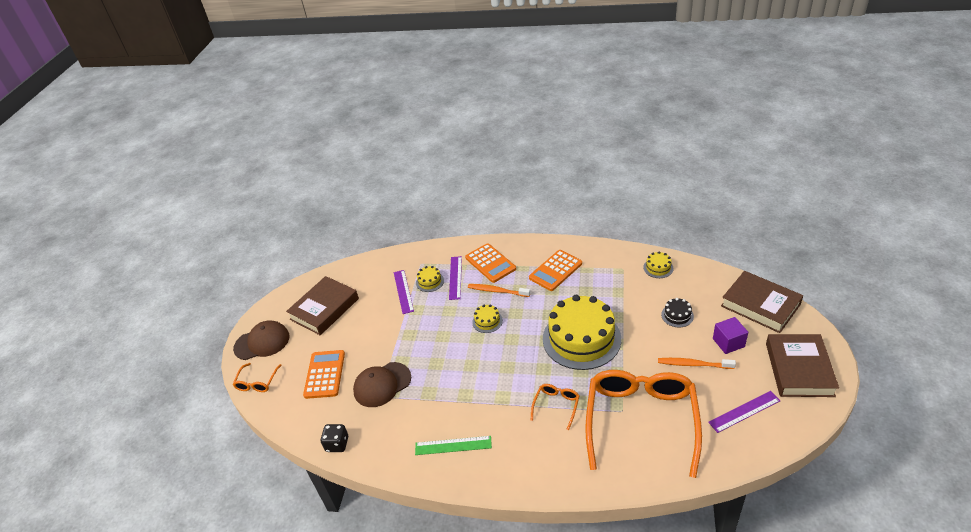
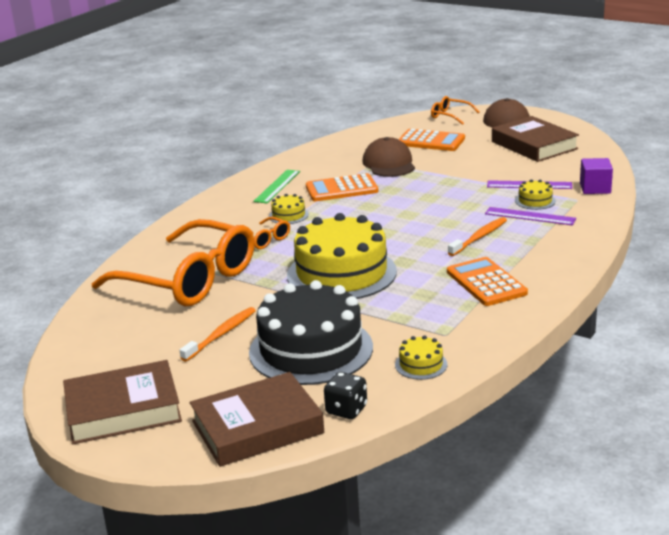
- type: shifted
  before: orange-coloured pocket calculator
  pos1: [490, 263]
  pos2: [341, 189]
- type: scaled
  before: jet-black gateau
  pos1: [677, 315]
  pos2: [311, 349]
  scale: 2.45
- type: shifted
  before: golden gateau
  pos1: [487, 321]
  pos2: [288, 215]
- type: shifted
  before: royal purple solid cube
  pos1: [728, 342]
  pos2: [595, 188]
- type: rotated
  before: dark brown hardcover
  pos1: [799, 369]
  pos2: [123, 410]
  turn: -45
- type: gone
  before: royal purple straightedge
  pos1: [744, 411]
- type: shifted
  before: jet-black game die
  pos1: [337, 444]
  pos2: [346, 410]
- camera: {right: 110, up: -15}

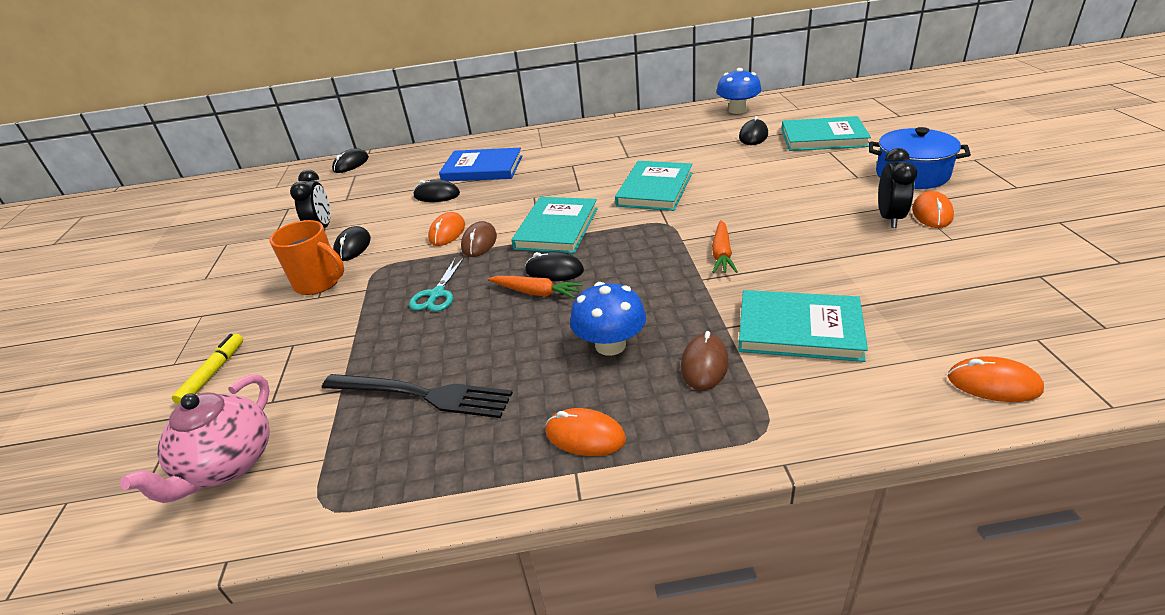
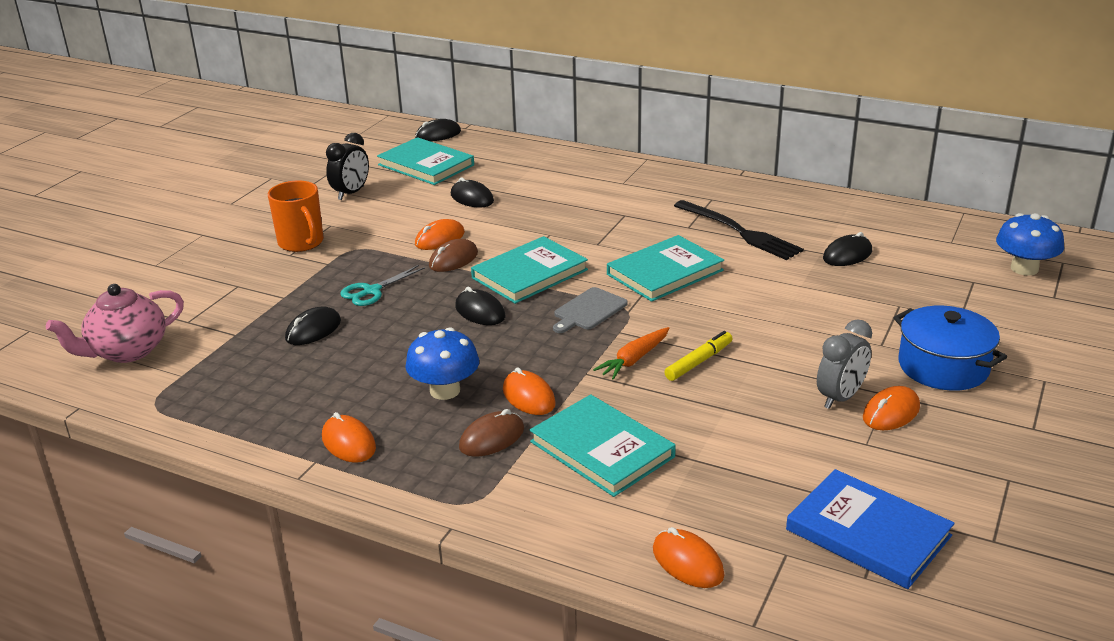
- type: shifted
  before: royal blue mushroom
  pos1: [737, 110]
  pos2: [1024, 269]
- type: shifted
  before: teal hardcover
  pos1: [823, 138]
  pos2: [426, 165]
- type: shifted
  before: royal blue hardcover
  pos1: [482, 168]
  pos2: [868, 533]
- type: repainted
  before: jet-black clock
  after: ash-grey clock
  pos1: [889, 218]
  pos2: [840, 398]
- type: shifted
  before: jet-black mouse
  pos1: [352, 247]
  pos2: [313, 330]
- type: gone
  before: orange-coloured root vegetable
  pos1: [536, 292]
- type: shifted
  before: golden marker pen
  pos1: [213, 373]
  pos2: [699, 362]
- type: shifted
  before: jet-black dinner fork
  pos1: [422, 395]
  pos2: [739, 232]
- type: new
  after: ash-grey cutting board
  pos2: [588, 310]
- type: new
  after: orange-coloured mouse
  pos2: [529, 397]
- camera: {right: 30, up: -5}

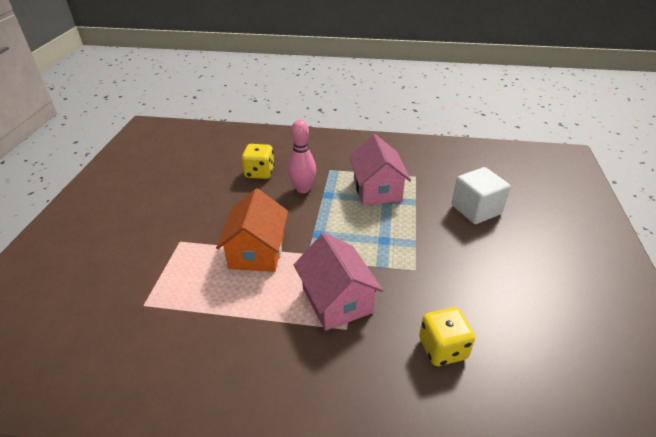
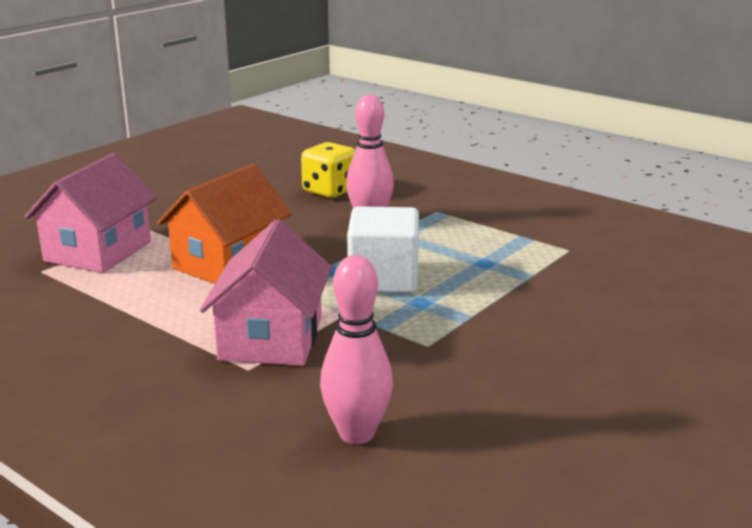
- type: shifted
  before: rose-pink house
  pos1: [377, 189]
  pos2: [98, 251]
- type: shifted
  before: snow-white solid cube
  pos1: [476, 210]
  pos2: [383, 280]
- type: swapped
  before: golden game die
  after: rose-pink skittle
  pos1: [442, 348]
  pos2: [357, 434]
- camera: {right: 30, up: -15}

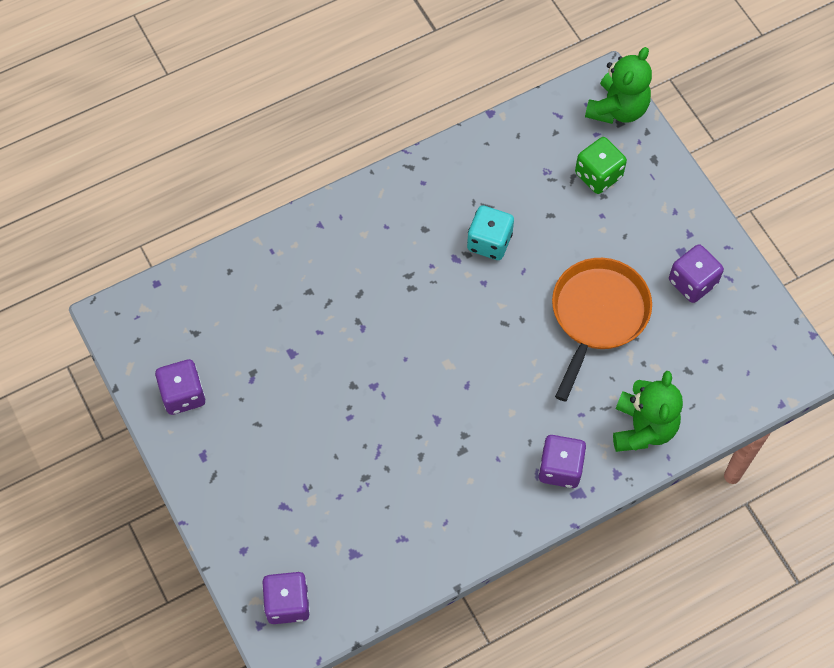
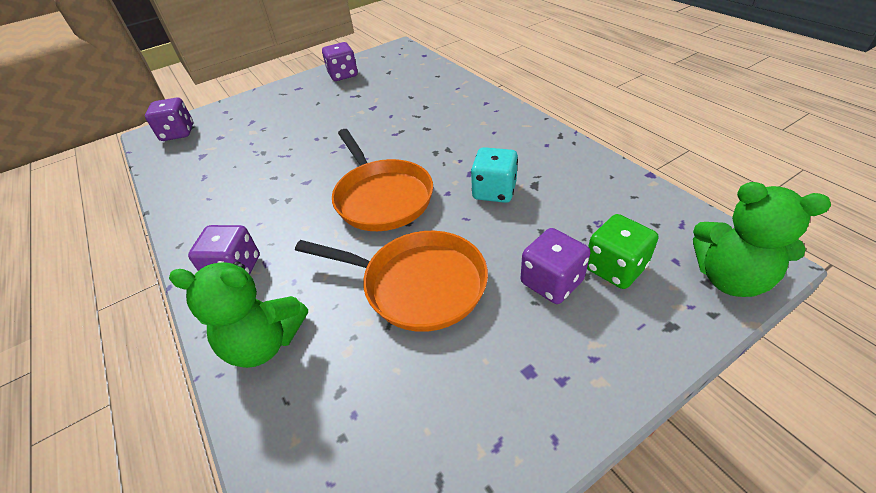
- type: shifted
  before: royal purple game die
  pos1: [692, 282]
  pos2: [551, 282]
- type: new
  after: orange-coloured frying pan
  pos2: [382, 197]
- camera: {right: 90, up: -20}

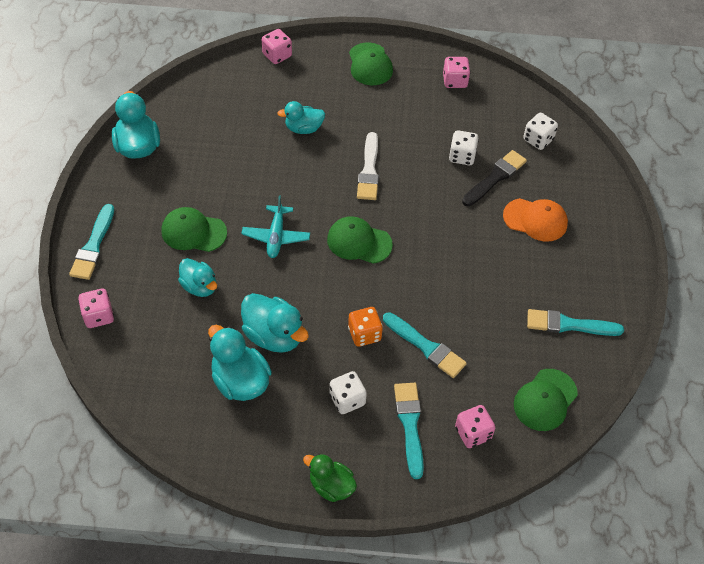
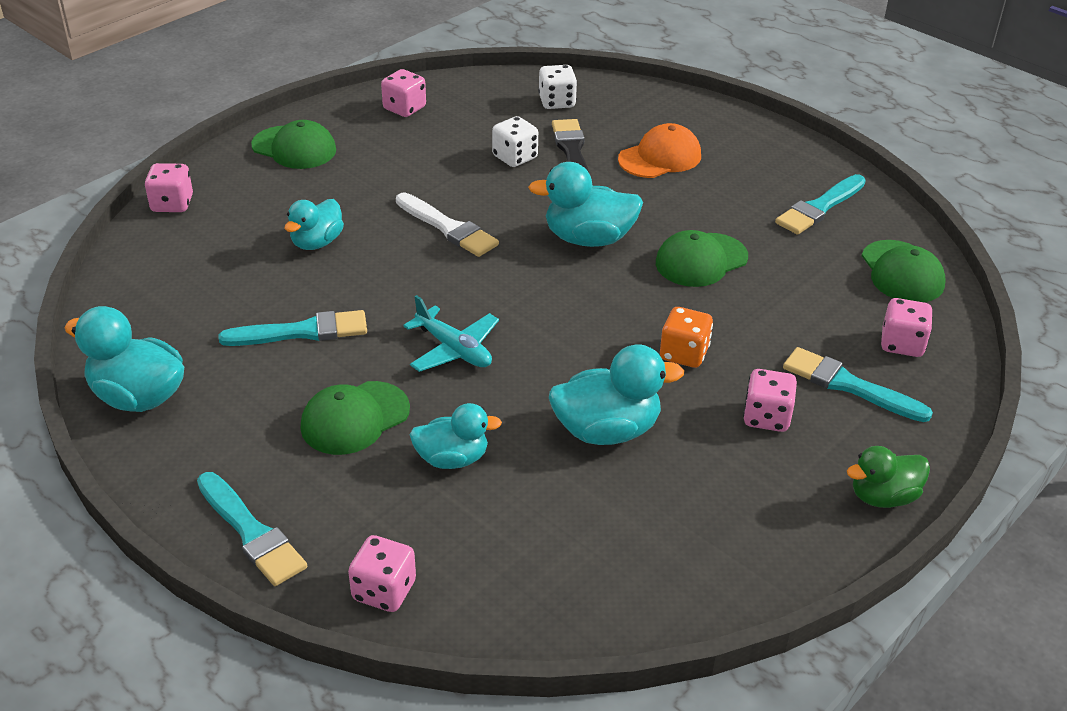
- type: shifted
  before: leaf-green baseball cap
  pos1: [359, 242]
  pos2: [701, 260]
- type: shifted
  before: teal paintbrush
  pos1: [426, 347]
  pos2: [302, 332]
- type: shifted
  before: teal duck
  pos1: [240, 381]
  pos2: [588, 239]
- type: repainted
  before: snow-white game die
  after: rose-pink game die
  pos1: [347, 400]
  pos2: [766, 417]
- camera: {right: -50, up: -15}

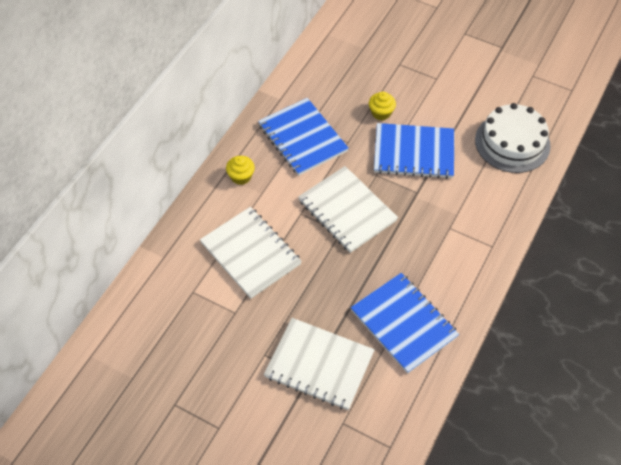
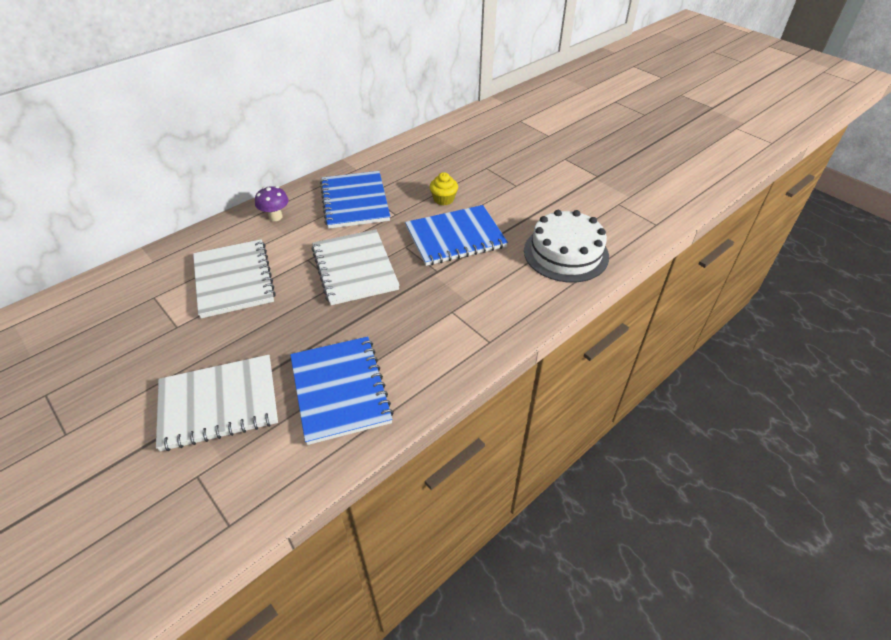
- type: rotated
  before: royal blue notepad
  pos1: [414, 153]
  pos2: [455, 237]
  turn: -45
- type: swapped
  before: golden muffin
  after: royal purple mushroom
  pos1: [241, 177]
  pos2: [275, 217]
- type: rotated
  before: snow-white notepad
  pos1: [319, 365]
  pos2: [218, 404]
  turn: -60
- camera: {right: 20, up: -10}

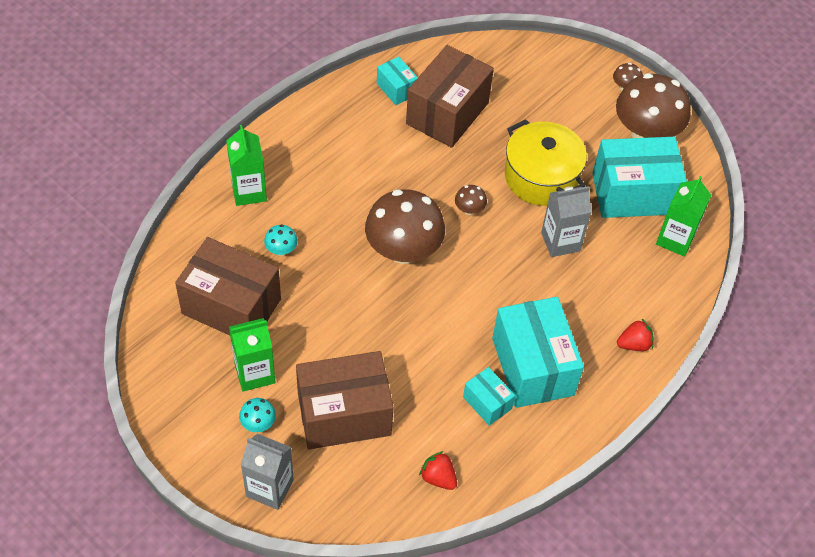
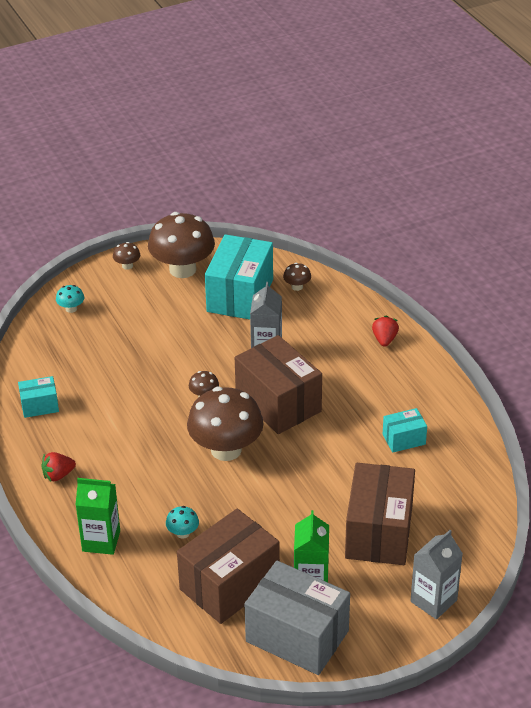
- type: shifted
  before: dark brown box
  pos1: [447, 113]
  pos2: [278, 403]
- type: gone
  before: golden cooking pot
  pos1: [541, 177]
- type: swapped
  before: leaf-green milk carton
  after: dark brown mushroom
  pos1: [675, 239]
  pos2: [297, 287]
- type: gone
  before: teal box
  pos1: [533, 366]
- type: shifted
  before: teal mushroom
  pos1: [258, 423]
  pos2: [71, 309]
- type: shifted
  before: crimson toy strawberry
  pos1: [438, 477]
  pos2: [58, 475]
- type: new
  after: ash-grey box
  pos2: [297, 636]
- camera: {right: -65, up: -15}

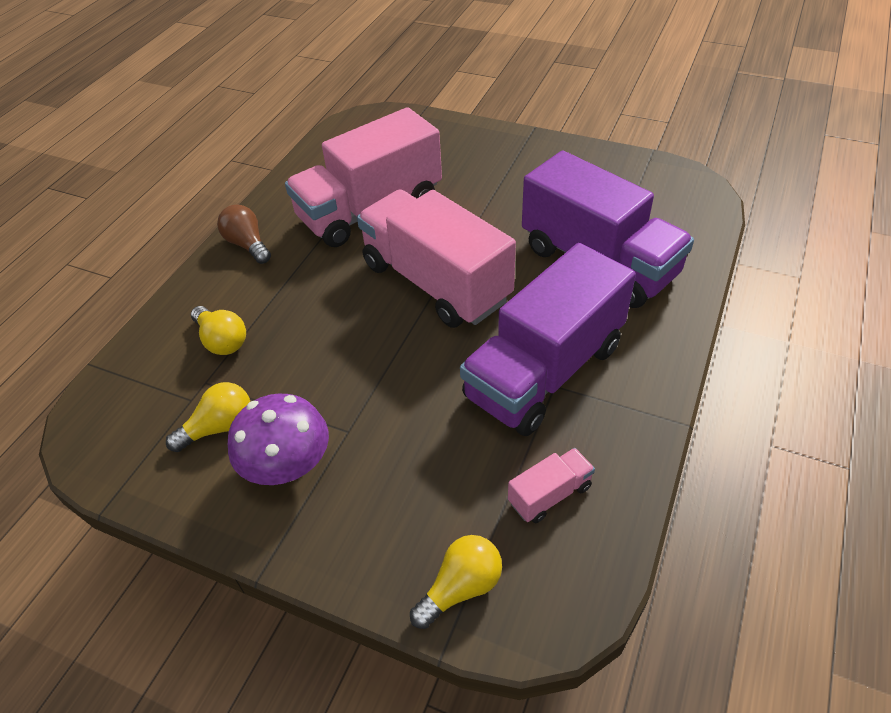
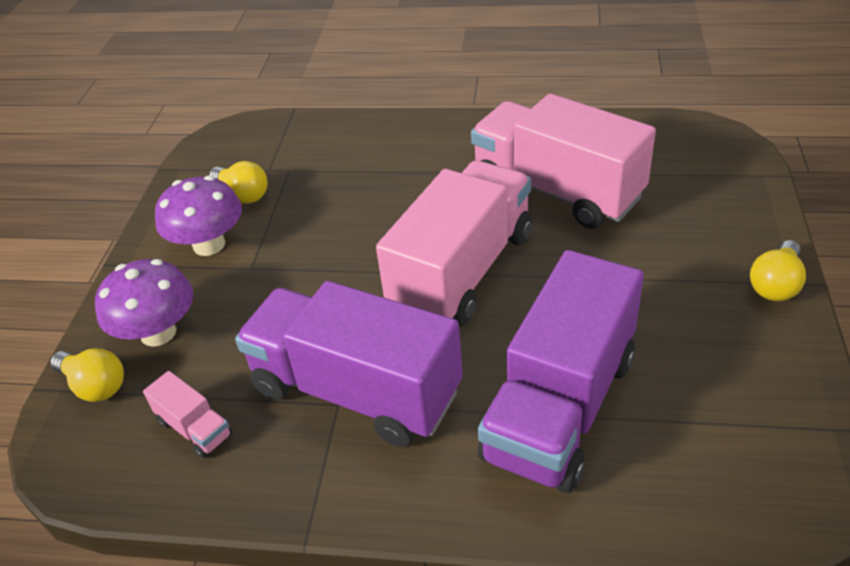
- type: gone
  before: dark brown lightbulb
  pos1: [247, 244]
- type: shifted
  before: golden lightbulb
  pos1: [222, 341]
  pos2: [775, 284]
- type: new
  after: royal purple mushroom
  pos2: [158, 333]
- camera: {right: 75, up: -5}

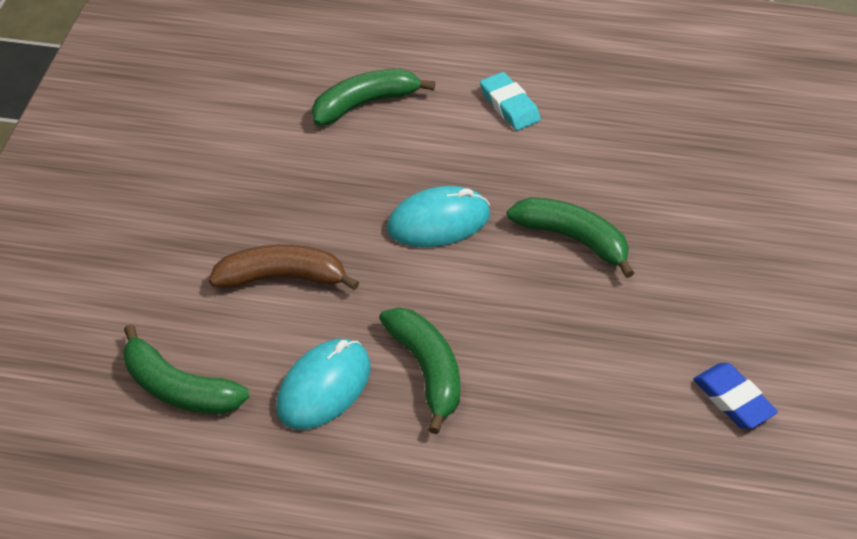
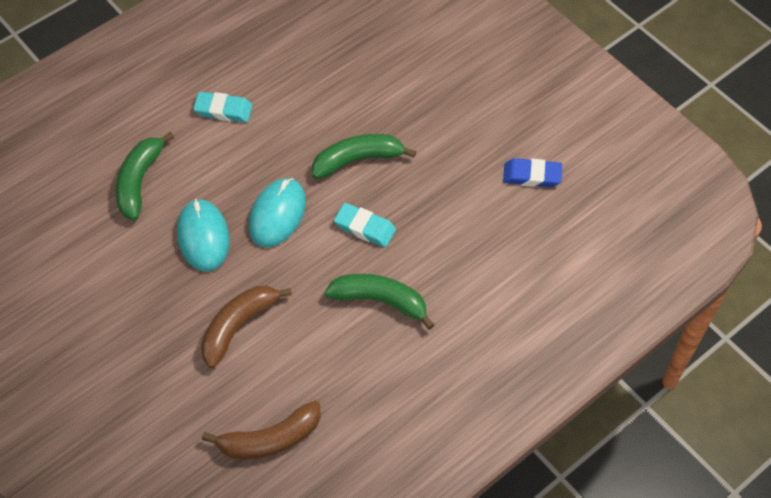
- type: repainted
  before: leaf-green toy banana
  after: dark brown toy banana
  pos1: [178, 388]
  pos2: [270, 439]
- type: shifted
  before: teal mouse
  pos1: [324, 387]
  pos2: [203, 237]
- type: new
  after: teal pencil eraser
  pos2: [365, 227]
- camera: {right: -50, up: 10}

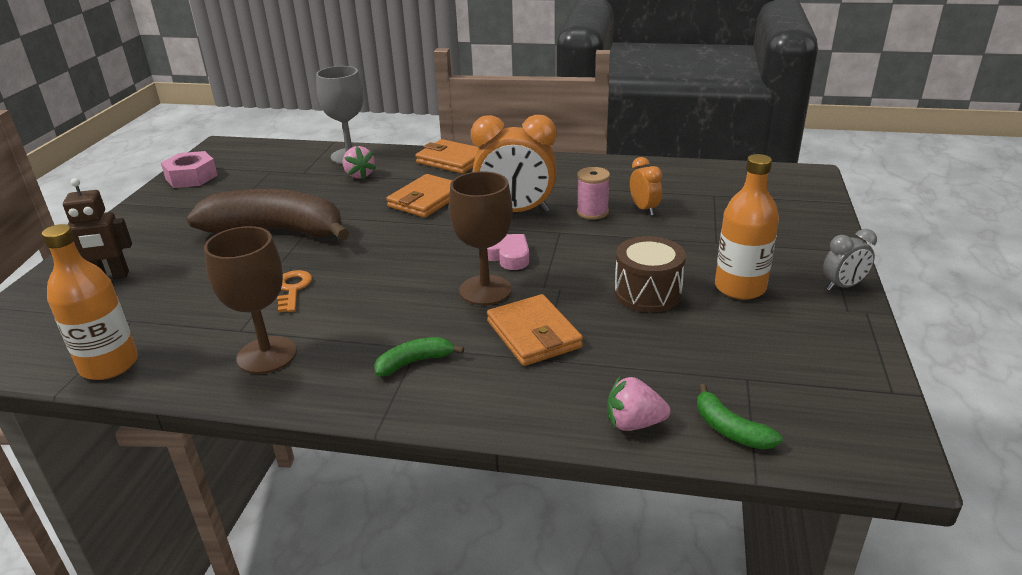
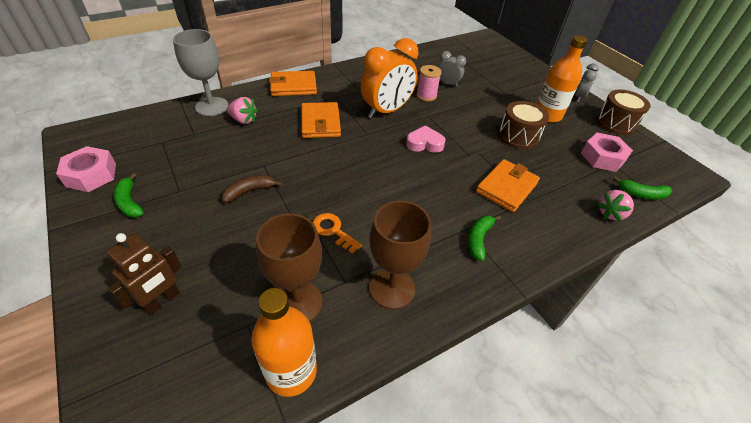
- type: repainted
  before: orange-coloured clock
  after: ash-grey clock
  pos1: [644, 209]
  pos2: [447, 84]
- type: shifted
  before: dark brown wine glass
  pos1: [485, 290]
  pos2: [298, 302]
- type: scaled
  before: dark brown toy banana
  pos1: [276, 231]
  pos2: [249, 191]
  scale: 0.41
- type: rotated
  before: orange-coloured card wallet
  pos1: [533, 334]
  pos2: [506, 187]
  turn: -75
- type: new
  after: dark brown drum
  pos2: [615, 123]
- type: new
  after: rose-pink hexagon nut
  pos2: [602, 157]
- type: new
  after: leaf-green toy banana
  pos2: [130, 202]
- camera: {right: -45, up: 15}

